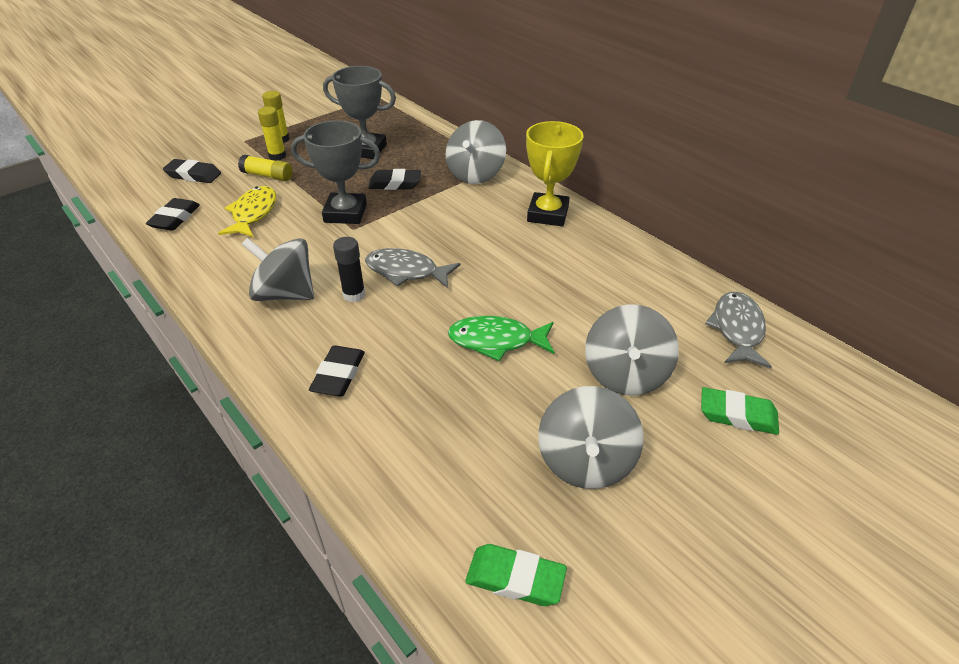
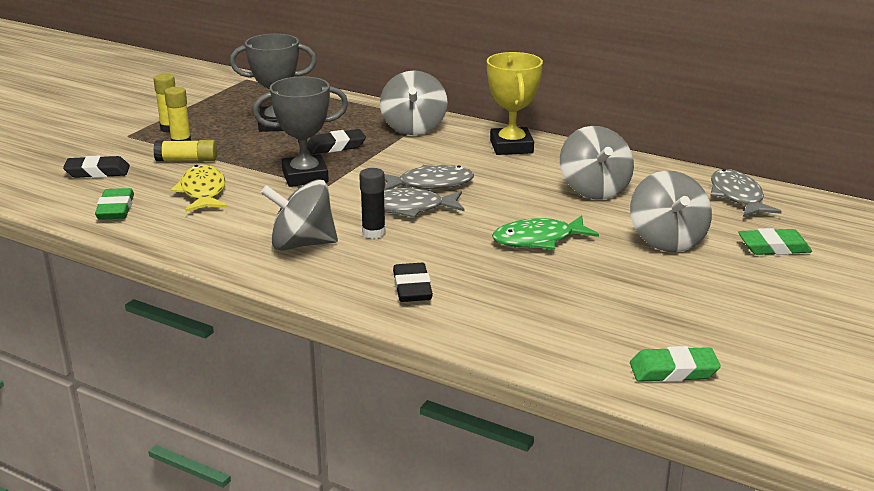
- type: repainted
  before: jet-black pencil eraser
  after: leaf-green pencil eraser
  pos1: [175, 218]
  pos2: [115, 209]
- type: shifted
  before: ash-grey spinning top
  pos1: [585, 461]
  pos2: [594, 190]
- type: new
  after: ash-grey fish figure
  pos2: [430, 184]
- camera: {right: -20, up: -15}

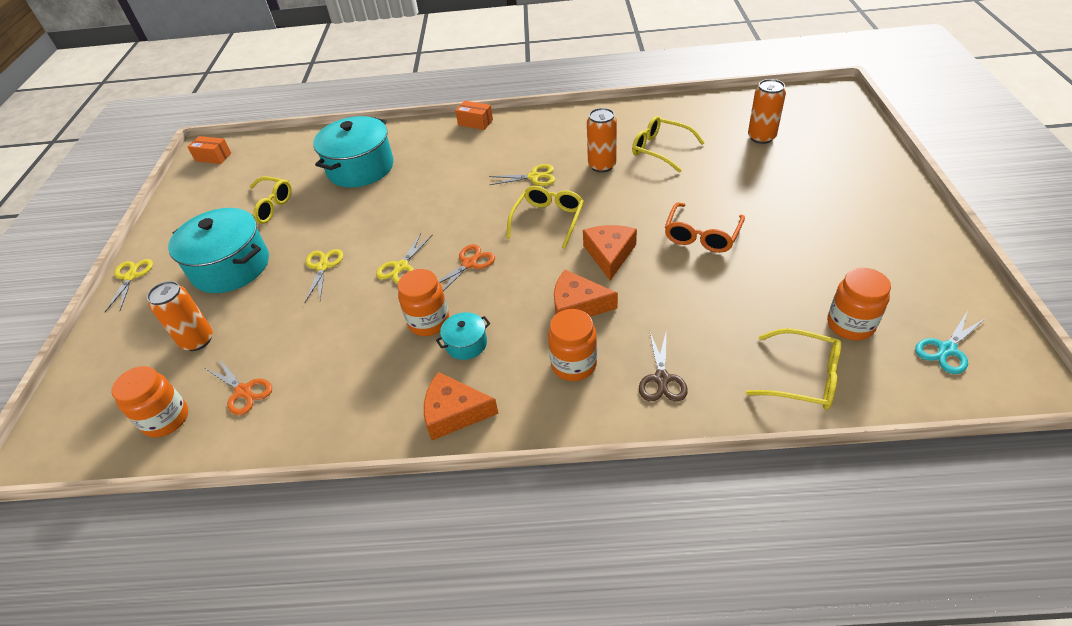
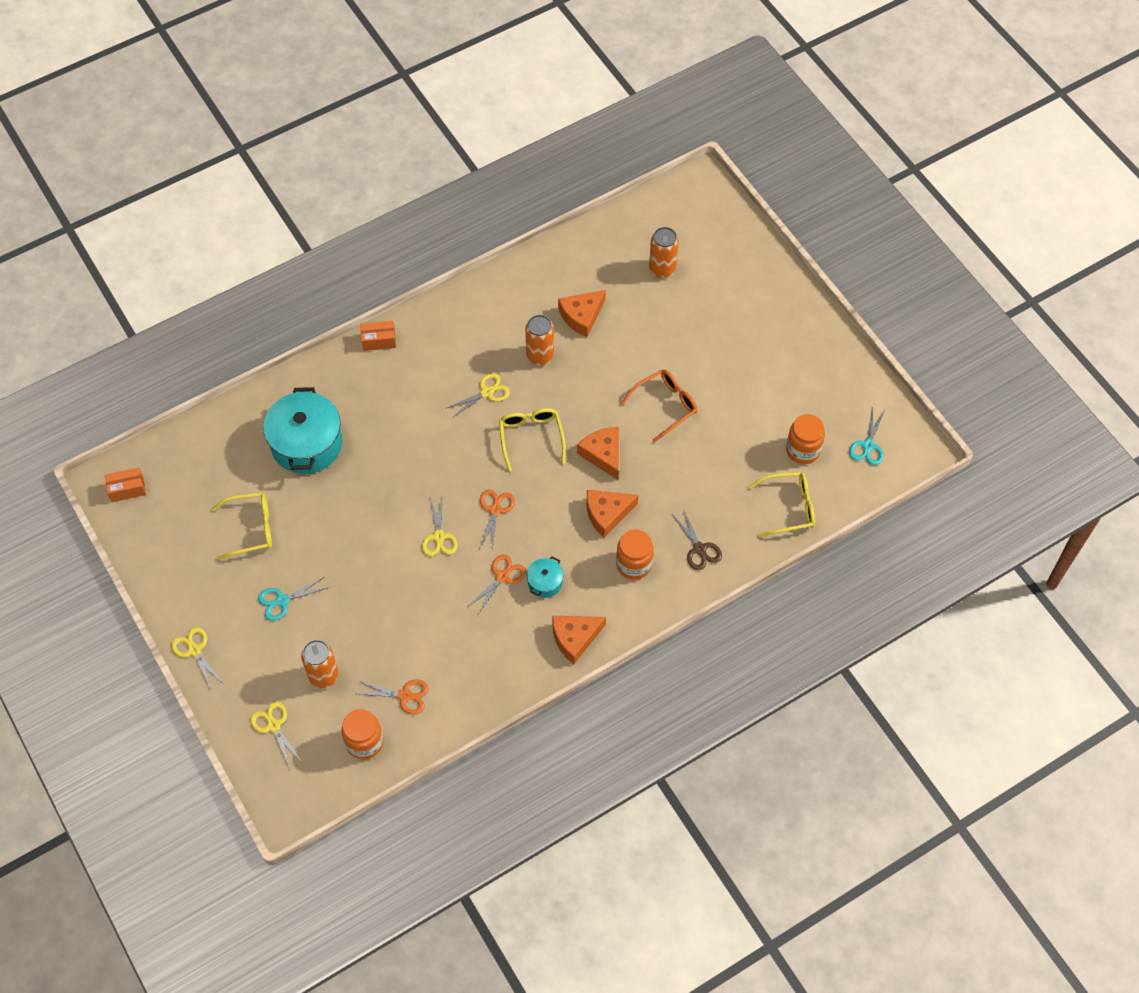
- type: swapped
  before: golden glasses
  after: orange-coloured piece of cheese
  pos1: [660, 149]
  pos2: [581, 316]
- type: rotated
  before: orange-coloured glasses
  pos1: [702, 235]
  pos2: [665, 406]
  turn: -120
- type: swapped
  before: teal cooking pot
  after: teal pair of scissors
  pos1: [231, 267]
  pos2: [282, 601]
- type: shifted
  before: golden pair of scissors
  pos1: [322, 267]
  pos2: [273, 726]
- type: swapped
  before: orange-coloured jar
  after: orange-coloured pair of scissors
  pos1: [429, 322]
  pos2: [502, 577]
- camera: {right: -35, up: 15}

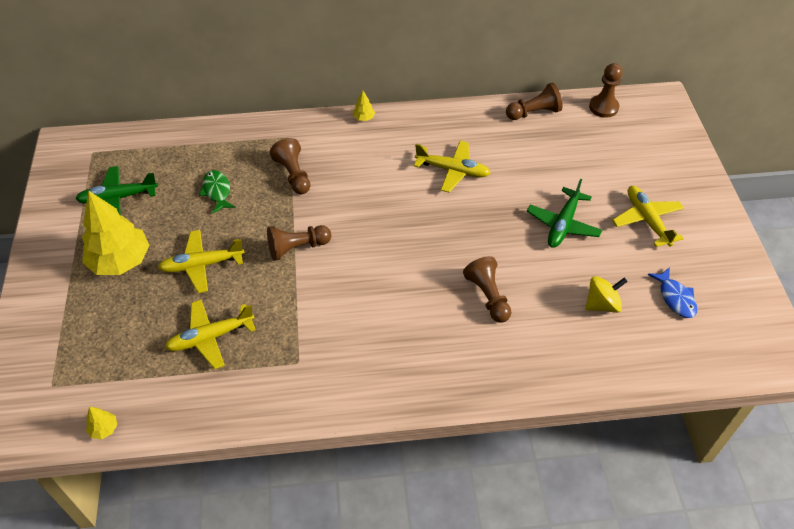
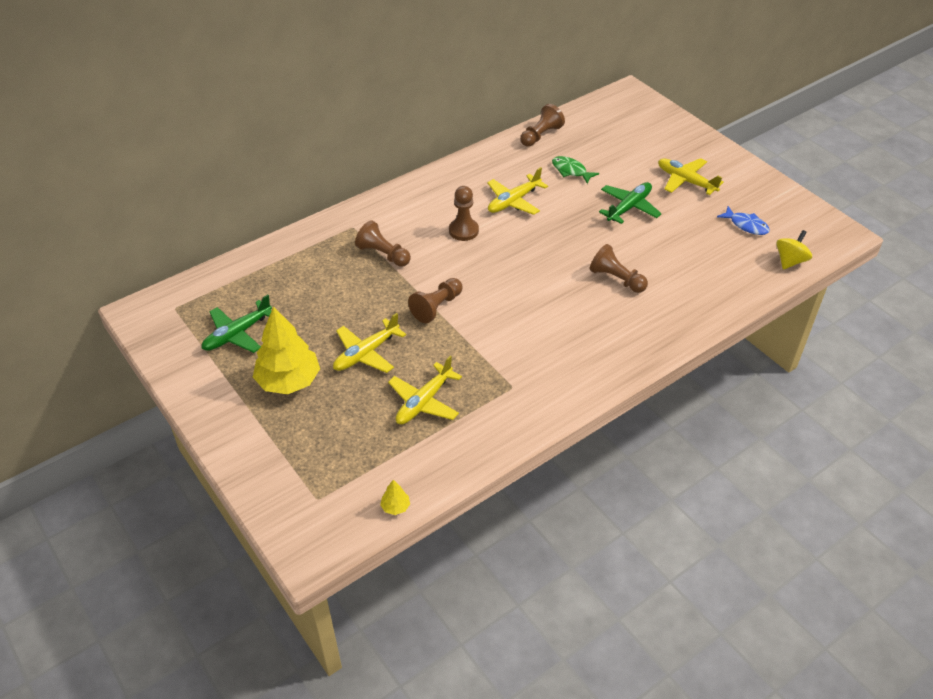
- type: shifted
  before: dark brown chess pawn
  pos1: [603, 107]
  pos2: [463, 230]
- type: gone
  before: golden tree
  pos1: [364, 118]
- type: rotated
  before: golden plane
  pos1: [453, 171]
  pos2: [513, 201]
  turn: 150
- type: shifted
  before: leaf-green fish figure
  pos1: [217, 191]
  pos2: [571, 171]
- type: rotated
  before: leaf-green plane
  pos1: [563, 224]
  pos2: [629, 207]
  turn: -135
- type: shifted
  before: golden spinning top
  pos1: [602, 304]
  pos2: [790, 261]
- camera: {right: -30, up: -5}

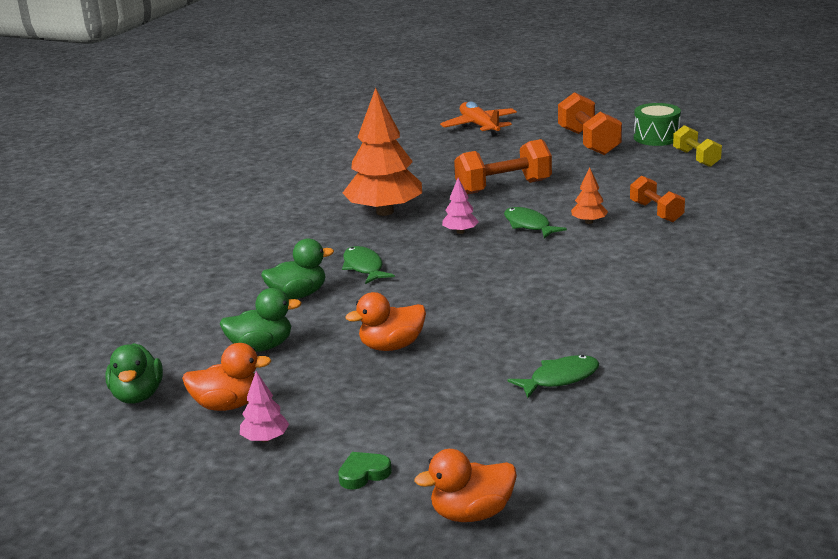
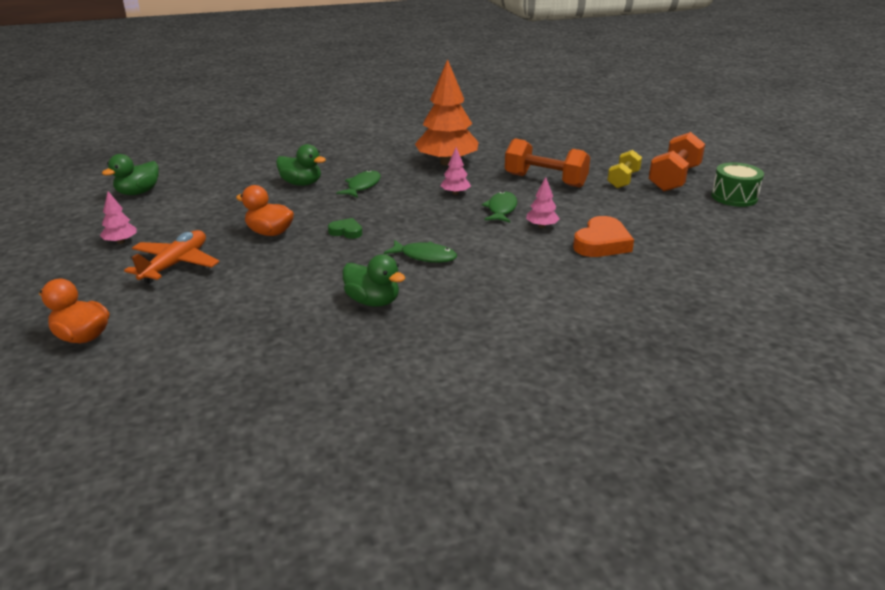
- type: shifted
  before: orange-coloured plane
  pos1: [479, 126]
  pos2: [175, 264]
- type: shifted
  before: golden dumbbell
  pos1: [696, 158]
  pos2: [623, 180]
- type: repainted
  before: orange-coloured tree
  after: rose-pink tree
  pos1: [589, 222]
  pos2: [541, 226]
- type: swapped
  before: orange-coloured dumbbell
  after: orange-coloured love heart
  pos1: [656, 212]
  pos2: [602, 243]
- type: shifted
  before: leaf-green duck
  pos1: [261, 347]
  pos2: [373, 301]
- type: gone
  before: orange-coloured duck
  pos1: [228, 405]
- type: shifted
  before: leaf-green fish figure
  pos1: [560, 379]
  pos2: [425, 256]
- type: shifted
  before: leaf-green love heart
  pos1: [363, 474]
  pos2: [346, 231]
- camera: {right: 45, up: 5}

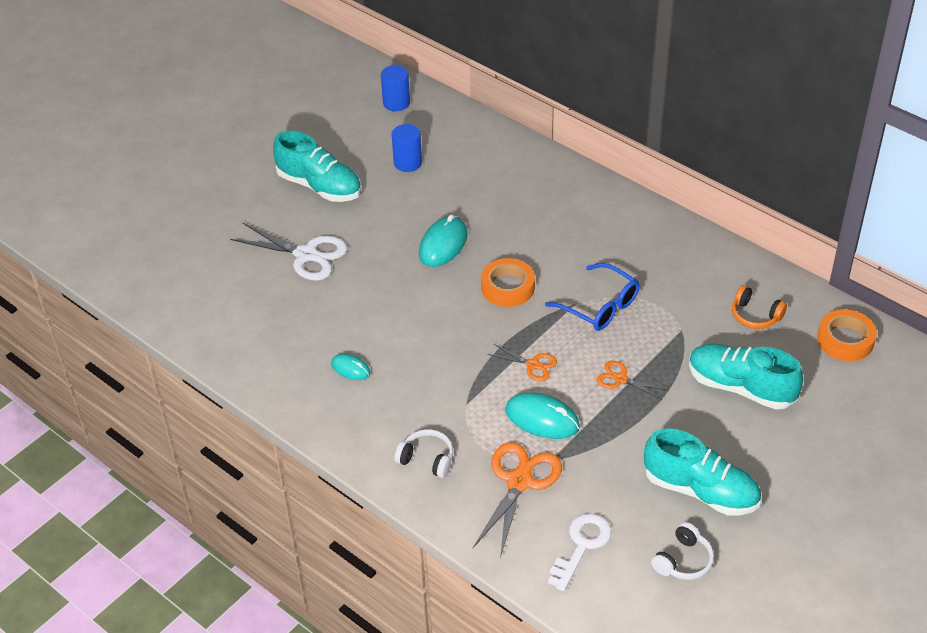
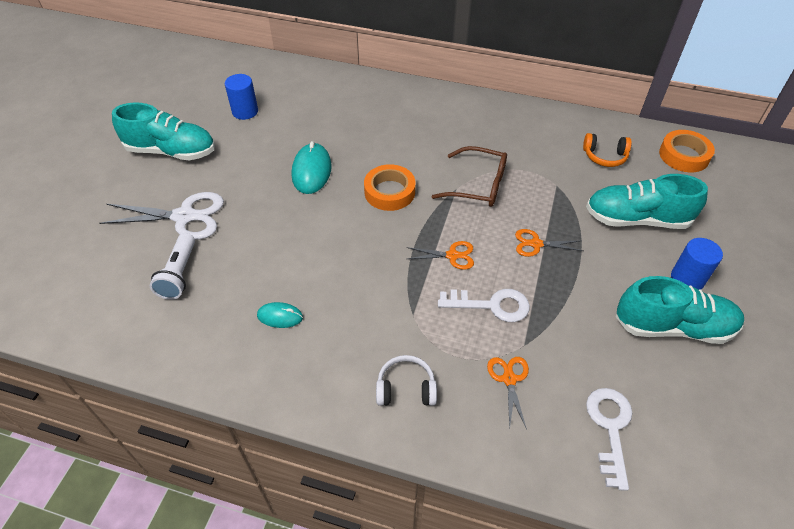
- type: shifted
  before: royal blue solid cylinder
  pos1: [396, 103]
  pos2: [687, 279]
- type: repainted
  before: royal blue glasses
  after: dark brown glasses
  pos1: [600, 306]
  pos2: [478, 185]
- type: swapped
  before: teal mouse
  after: snow-white key
  pos1: [542, 419]
  pos2: [491, 305]
- type: scaled
  before: orange-coloured pair of scissors
  pos1: [519, 481]
  pos2: [509, 379]
  scale: 0.54
- type: gone
  before: snow-white headset
  pos1: [683, 561]
- type: new
  after: snow-white pocket torch
  pos2: [179, 274]
- camera: {right: -25, up: 5}

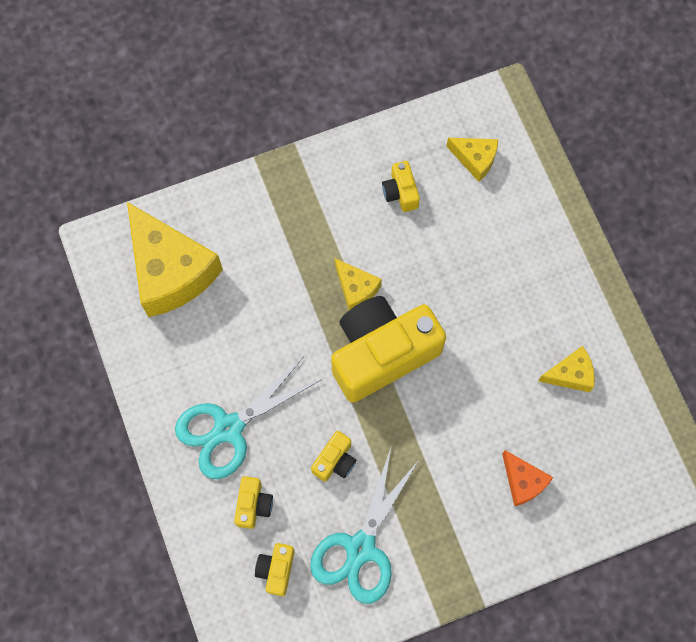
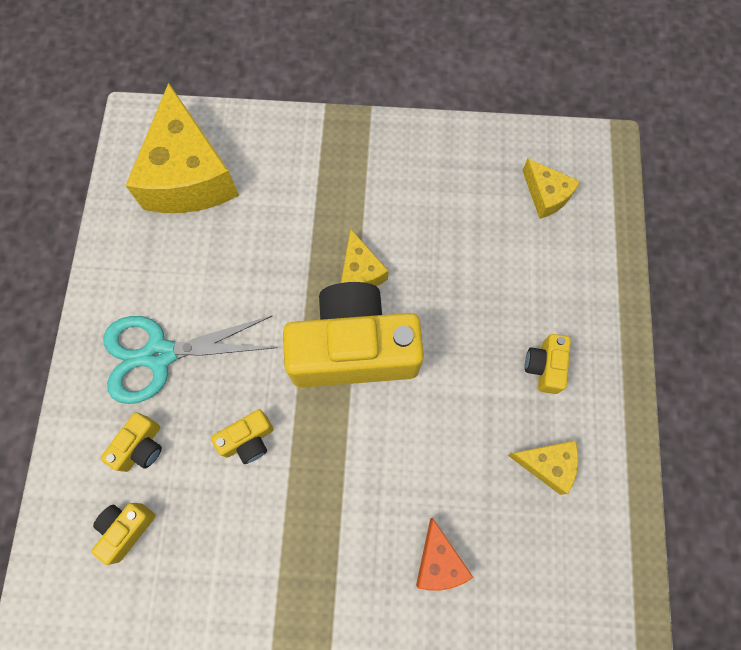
- type: shifted
  before: golden compact camera
  pos1: [400, 192]
  pos2: [544, 366]
- type: gone
  before: teal pair of scissors
  pos1: [360, 548]
- camera: {right: 25, up: 0}

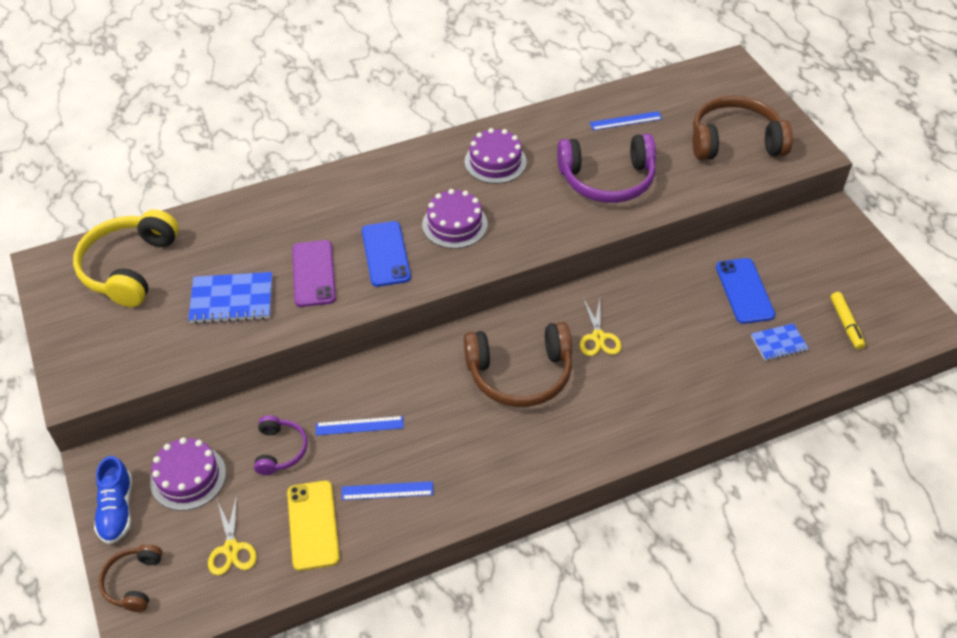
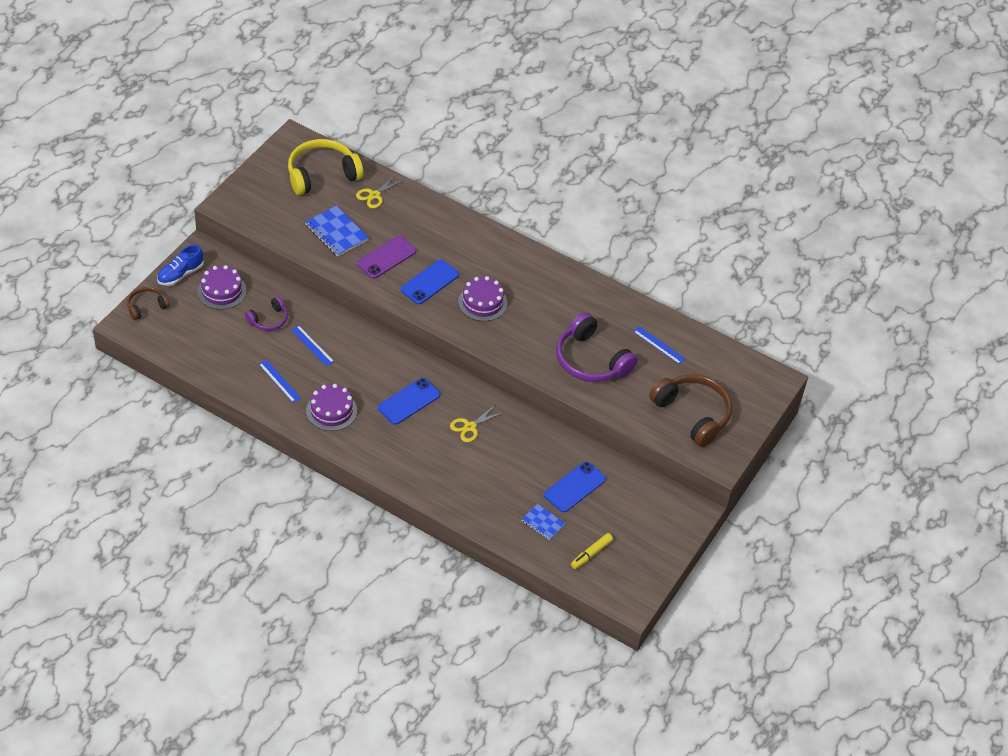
- type: shifted
  before: royal purple gateau
  pos1: [495, 162]
  pos2: [331, 410]
- type: swapped
  before: dark brown headset
  after: royal blue smartphone
  pos1: [520, 374]
  pos2: [409, 401]
- type: gone
  before: golden smartphone
  pos1: [313, 525]
- type: shifted
  before: golden pair of scissors
  pos1: [231, 548]
  pos2: [374, 195]
- camera: {right: 50, up: 0}

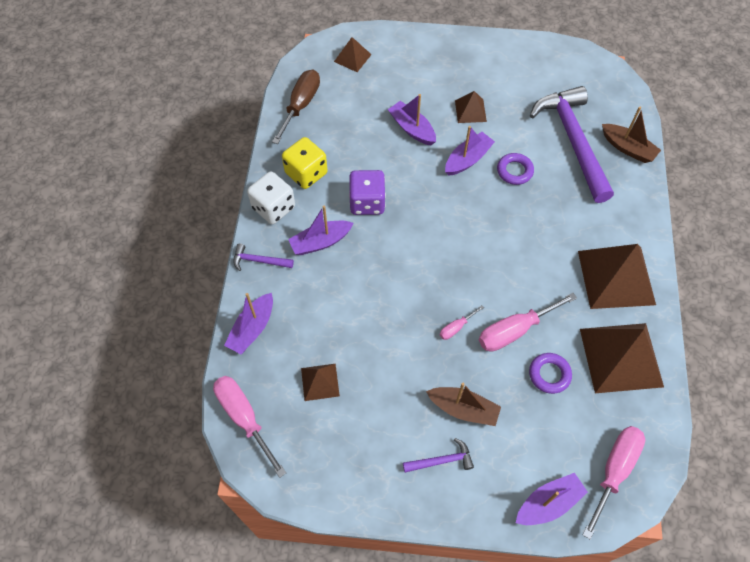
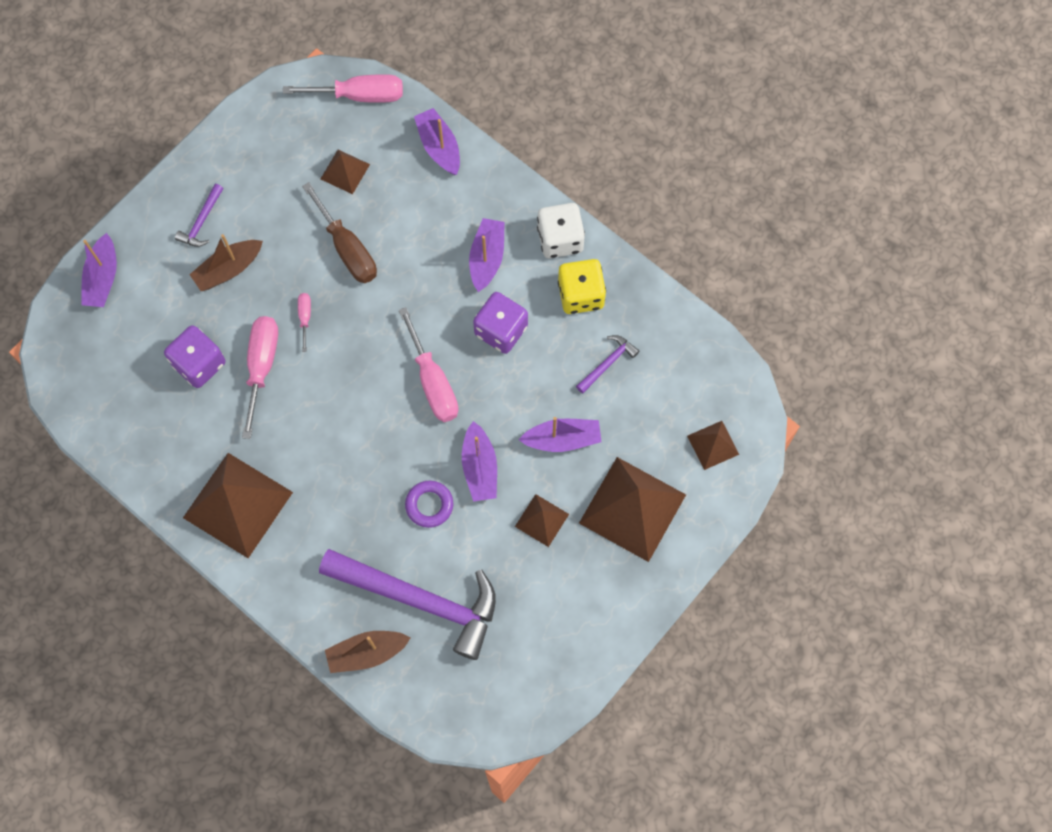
- type: shifted
  before: dark brown flat screwdriver
  pos1: [301, 105]
  pos2: [347, 249]
- type: shifted
  before: royal purple carpenter's hammer
  pos1: [259, 260]
  pos2: [608, 363]
- type: shifted
  before: dark brown solid pyramid
  pos1: [621, 357]
  pos2: [632, 508]
- type: swapped
  before: royal purple ring
  after: royal purple game die
  pos1: [549, 374]
  pos2: [199, 364]
- type: shifted
  before: rose-pink flat screwdriver
  pos1: [614, 471]
  pos2: [433, 382]
- camera: {right: 125, up: 10}

